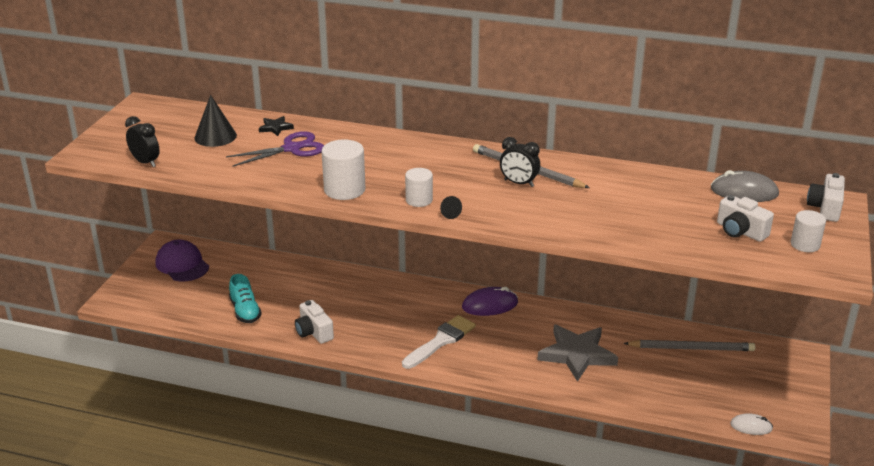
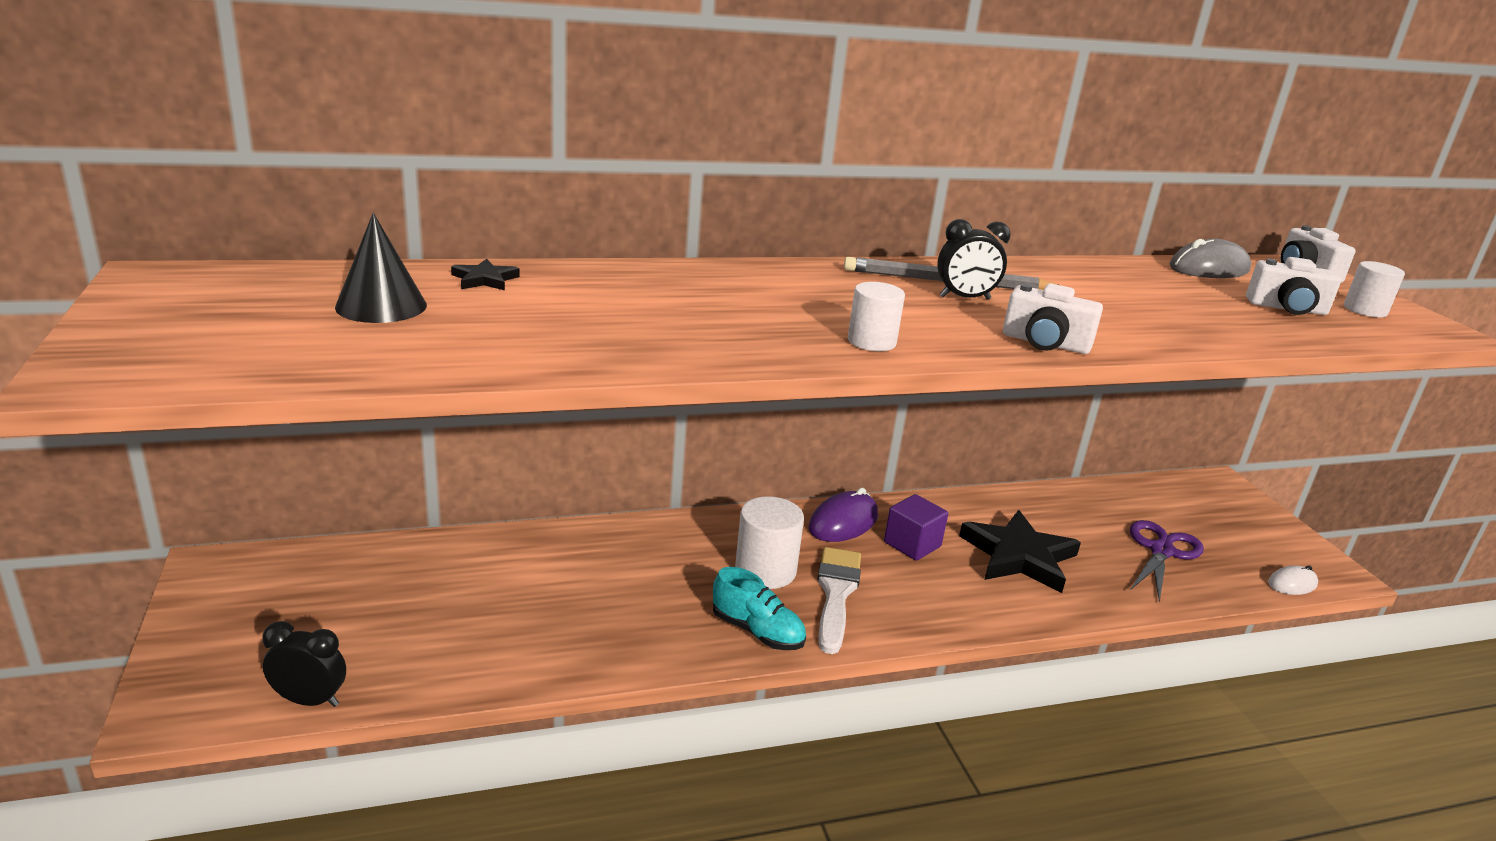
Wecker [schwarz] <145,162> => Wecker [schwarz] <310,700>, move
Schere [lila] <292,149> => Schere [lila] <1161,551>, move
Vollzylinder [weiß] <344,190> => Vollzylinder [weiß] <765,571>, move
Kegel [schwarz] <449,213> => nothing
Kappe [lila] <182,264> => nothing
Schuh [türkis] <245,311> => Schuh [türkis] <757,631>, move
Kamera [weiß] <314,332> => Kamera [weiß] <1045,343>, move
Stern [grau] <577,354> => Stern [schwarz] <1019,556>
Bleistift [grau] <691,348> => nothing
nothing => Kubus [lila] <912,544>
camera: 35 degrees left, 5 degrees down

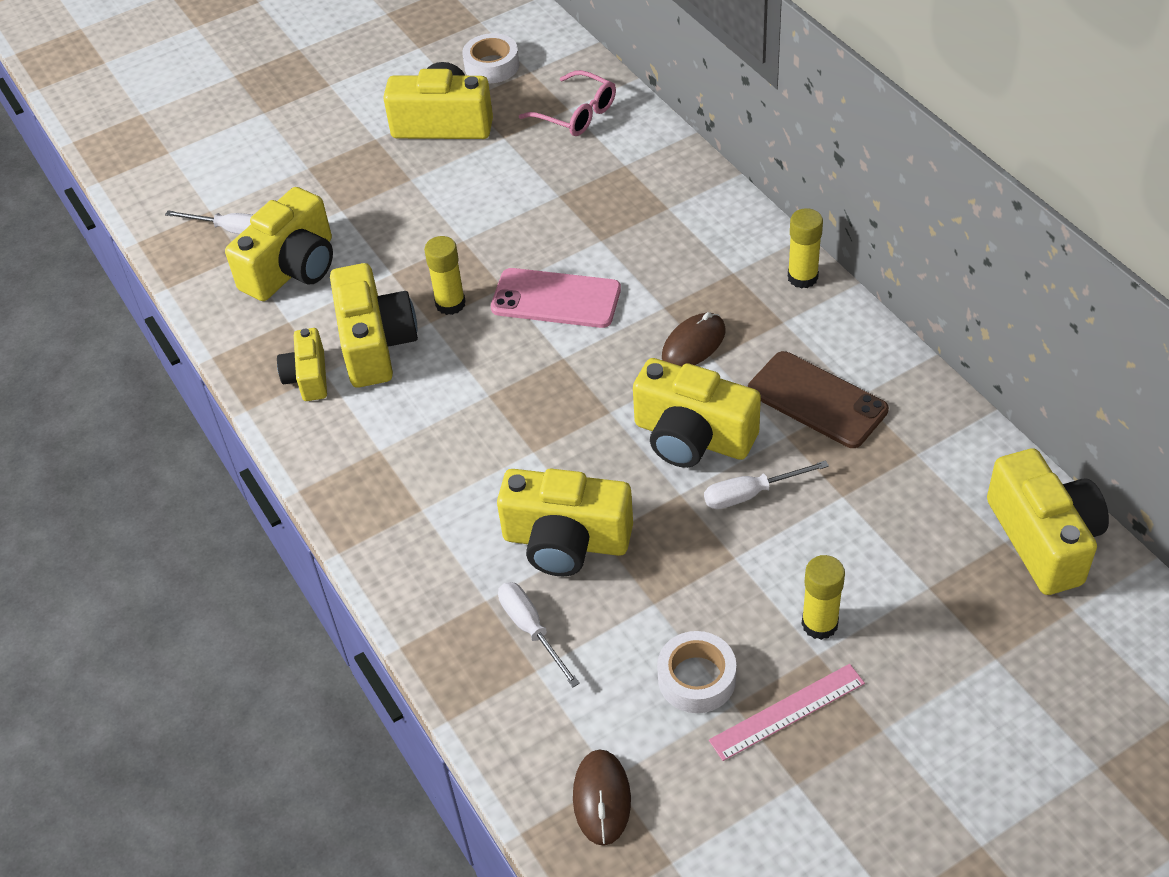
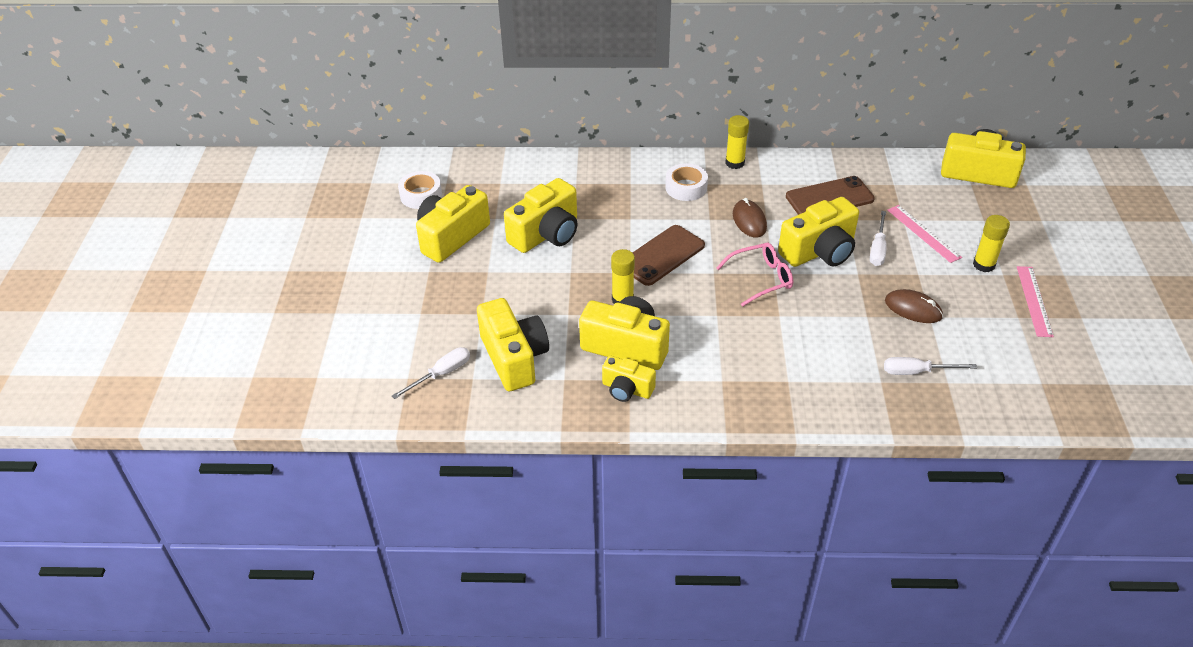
Brille [rosa] <576,114> => Brille [rosa] <761,279>, move
Handy [rosa] <556,299> => Handy [braun] <662,255>
Kamera [gelb] <566,541> => Kamera [gelb] <546,234>, move
Klebeband [weiß] <696,678> => Klebeband [weiß] <686,187>, move
Computermaus [braun] <601,798> => Computermaus [braun] <913,309>, move
nothing => Lineal [rosa] <923,233>
camera: 60 degrees left, 5 degrees down

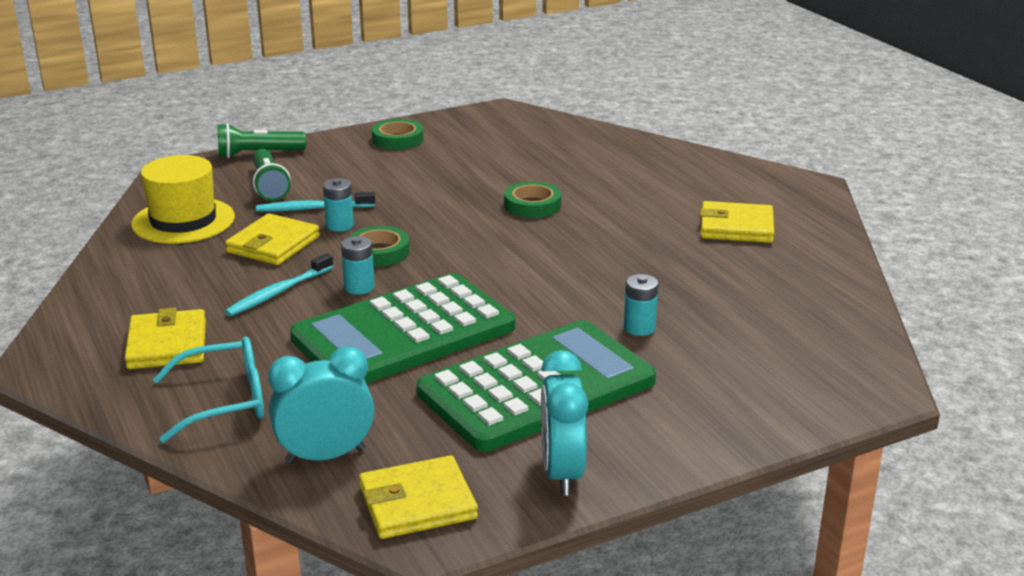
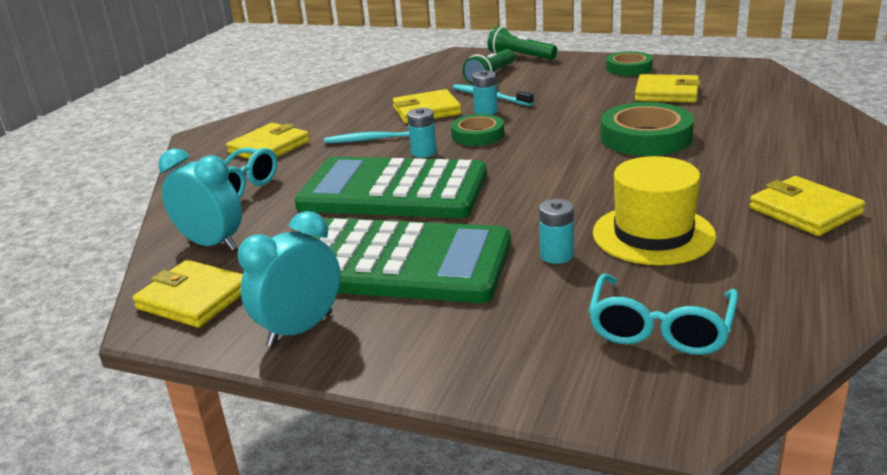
Hut [gelb] <183,221> => Hut [gelb] <653,234>, move
Klebeband [grün] <532,205> => Klebeband [grün] <646,137>, x1.62
nothing => Geldbörse [gelb] <667,93>
nothing => Brille [türkis] <660,329>
camera: 50 degrees right, 0 degrees up

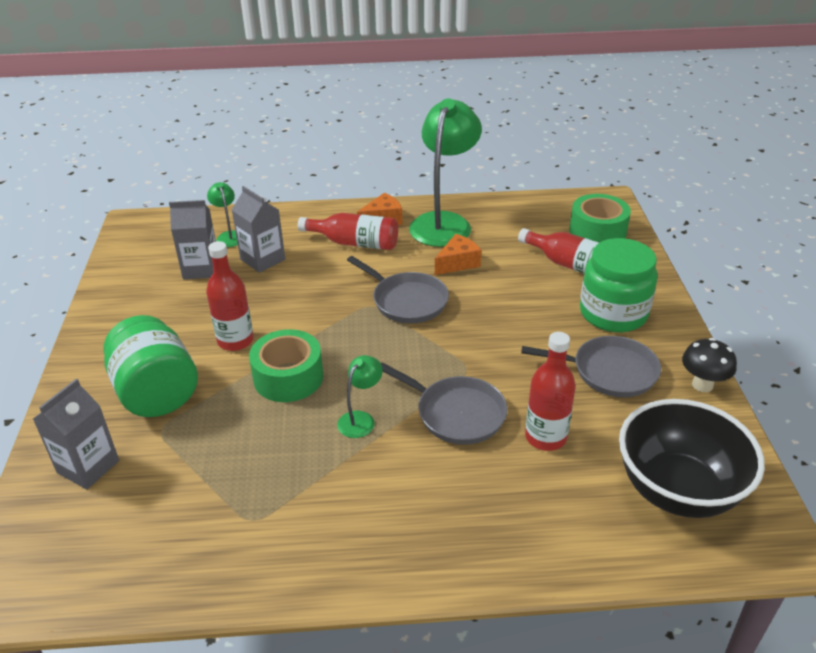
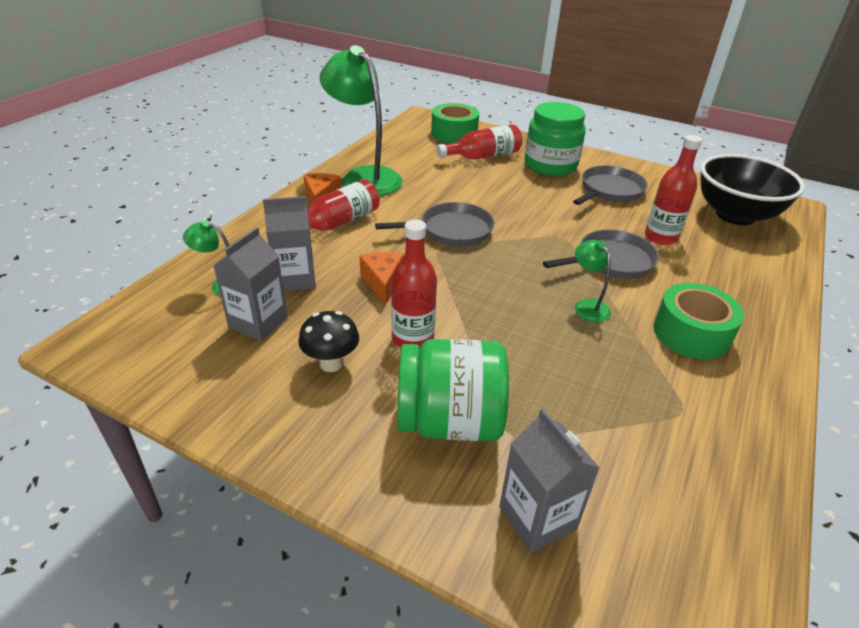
Käse [orange] <457,263> => Käse [orange] <383,282>, move
Klebeband [grün] <288,377> => Klebeband [grün] <691,333>, move
Pilz [schwarz] <702,385> => Pilz [schwarz] <331,363>, move
camera: 60 degrees left, 0 degrees up

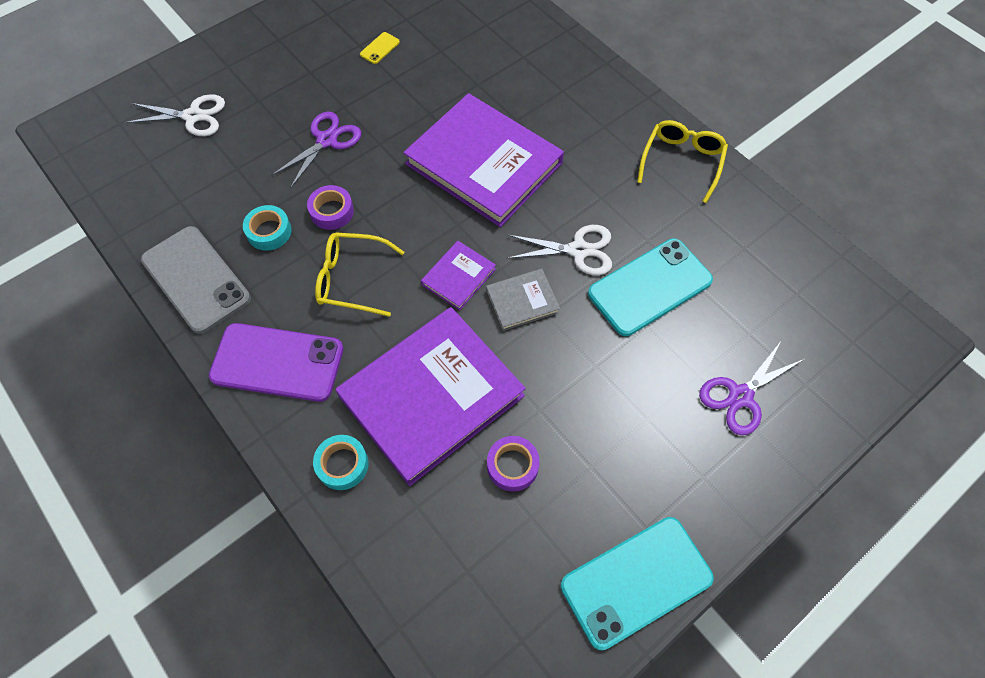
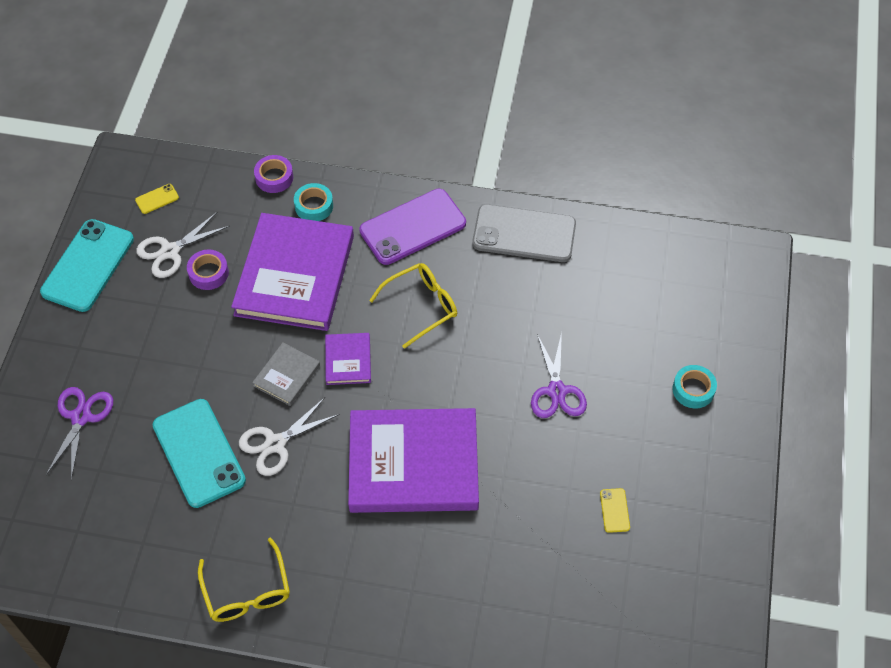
Schere [weiß] <193,116> => Schere [weiß] <170,251>, move
Klebeband [lila] <332,211> => Klebeband [lila] <274,177>, move
Klebeband [türkis] <269,232> => Klebeband [türkis] <693,390>, move
Handy [türkis] <649,287> => Handy [türkis] <199,453>, 45 degrees counterclockwise
nothing => Handy [gelb] <157,199>
camera: 140 degrees right, 5 degrees down

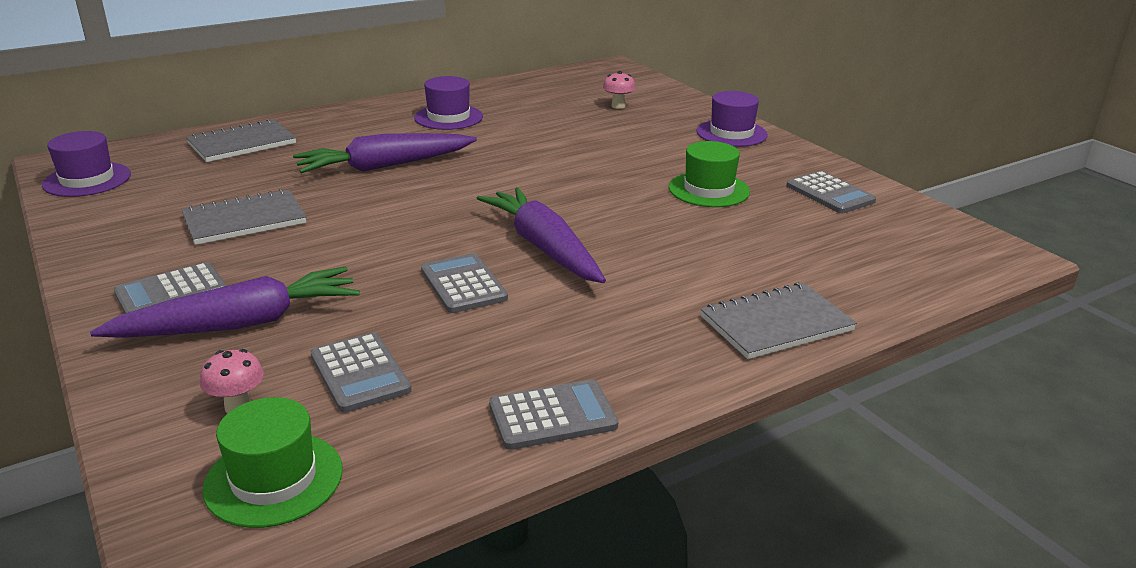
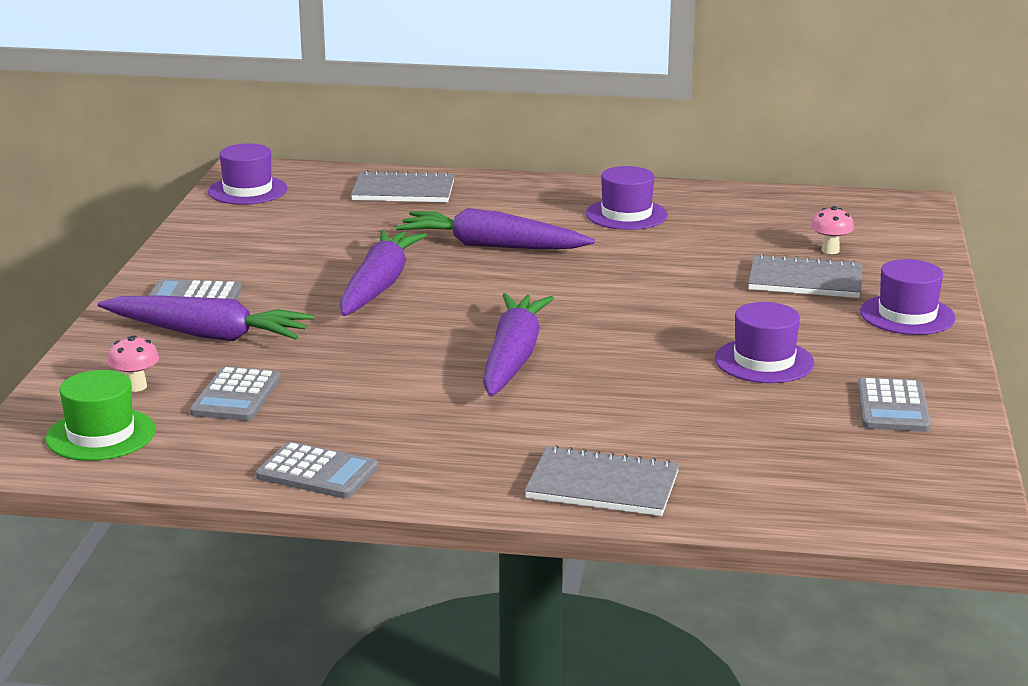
Hut [grün] <709,190> => Hut [lila] <764,361>
Notizbuch [grau] <244,220> => Notizbuch [grau] <805,281>, move
Taschenrechner [grau] <463,284> => nothing
nothing => Karotte [lila] <379,286>
camera: 40 degrees right, 5 degrees down

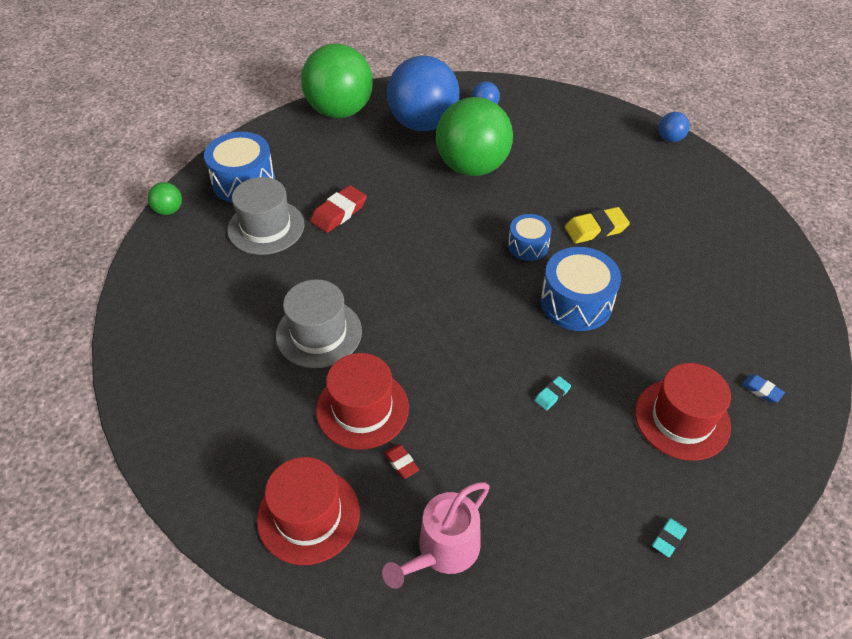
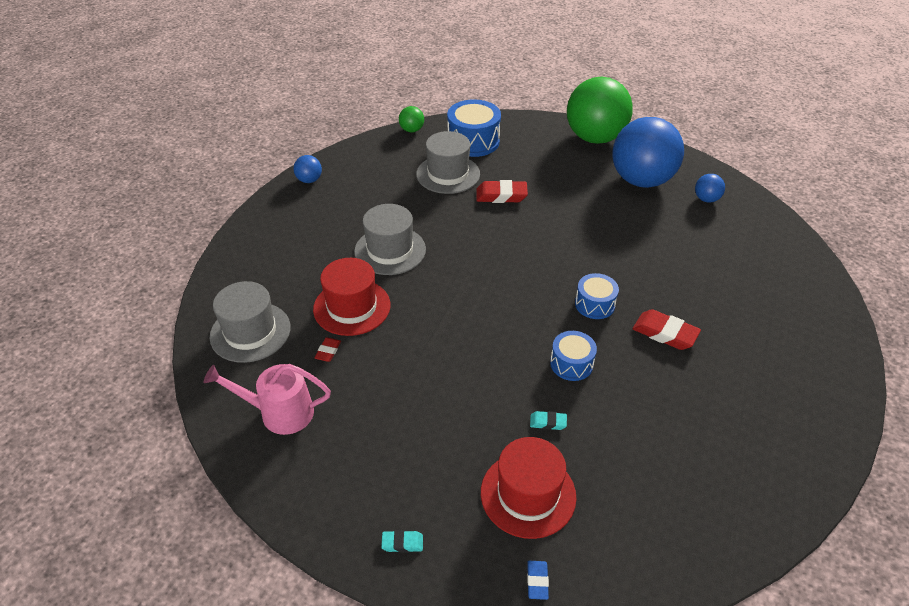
Ball [grün] <472,167> => nothing
Ball [blau] <670,139> => Ball [blau] <309,180>, move
Radiergummi [gelb] <595,229> => Radiergummi [rot] <665,333>
Trommel [blau] <576,303> => Trommel [blau] <571,363>, x0.60
Radiergummi [blau] <761,390> => Radiergummi [blau] <537,581>, move
Radiergummi [türkis] <552,395> => Radiergummi [türkis] <548,422>, move
Hut [rot] <308,515> => Hut [grau] <250,332>
camera: 50 degrees right, 5 degrees down

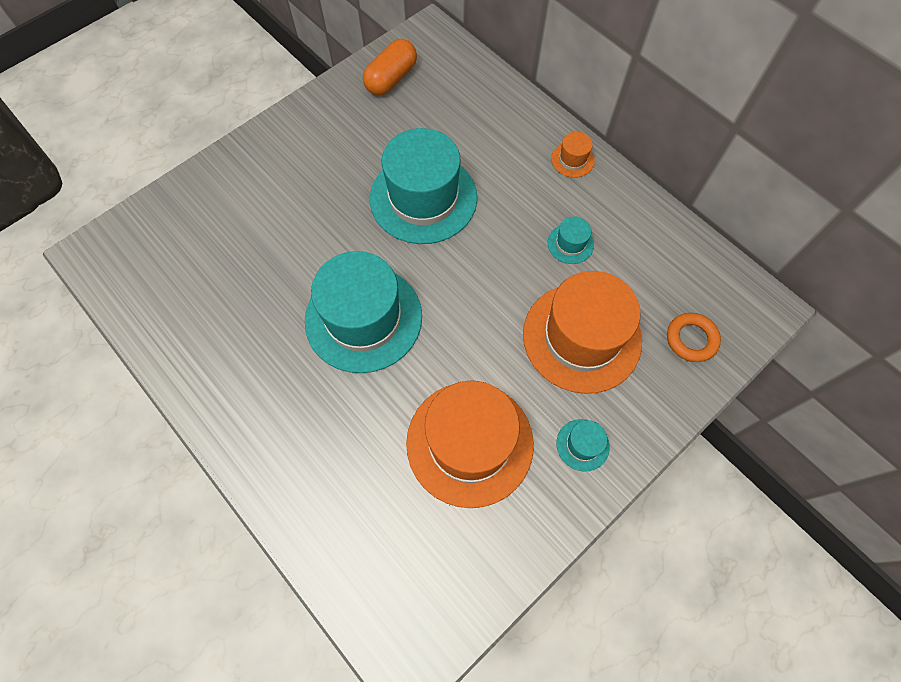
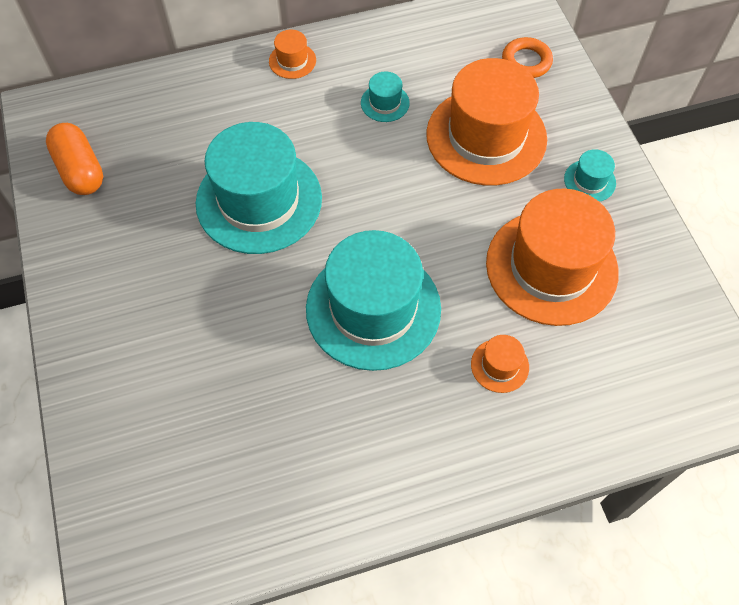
nothing => Hut [orange] <499,365>
camera: 65 degrees left, 5 degrees down

